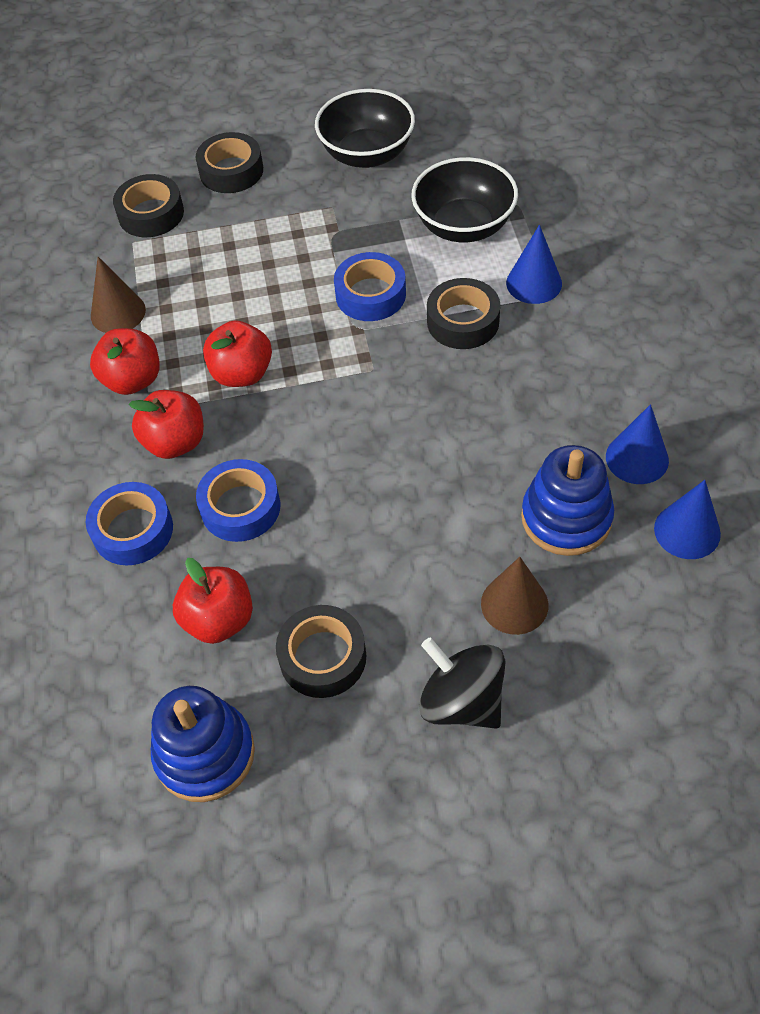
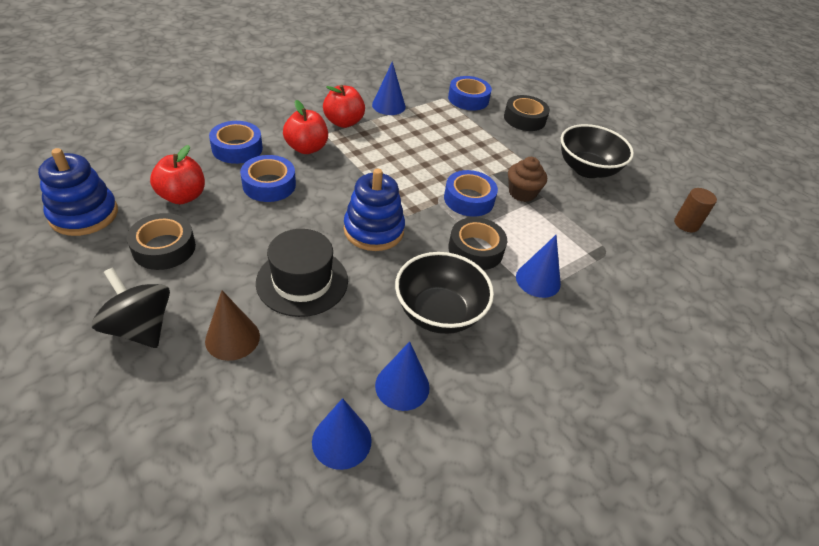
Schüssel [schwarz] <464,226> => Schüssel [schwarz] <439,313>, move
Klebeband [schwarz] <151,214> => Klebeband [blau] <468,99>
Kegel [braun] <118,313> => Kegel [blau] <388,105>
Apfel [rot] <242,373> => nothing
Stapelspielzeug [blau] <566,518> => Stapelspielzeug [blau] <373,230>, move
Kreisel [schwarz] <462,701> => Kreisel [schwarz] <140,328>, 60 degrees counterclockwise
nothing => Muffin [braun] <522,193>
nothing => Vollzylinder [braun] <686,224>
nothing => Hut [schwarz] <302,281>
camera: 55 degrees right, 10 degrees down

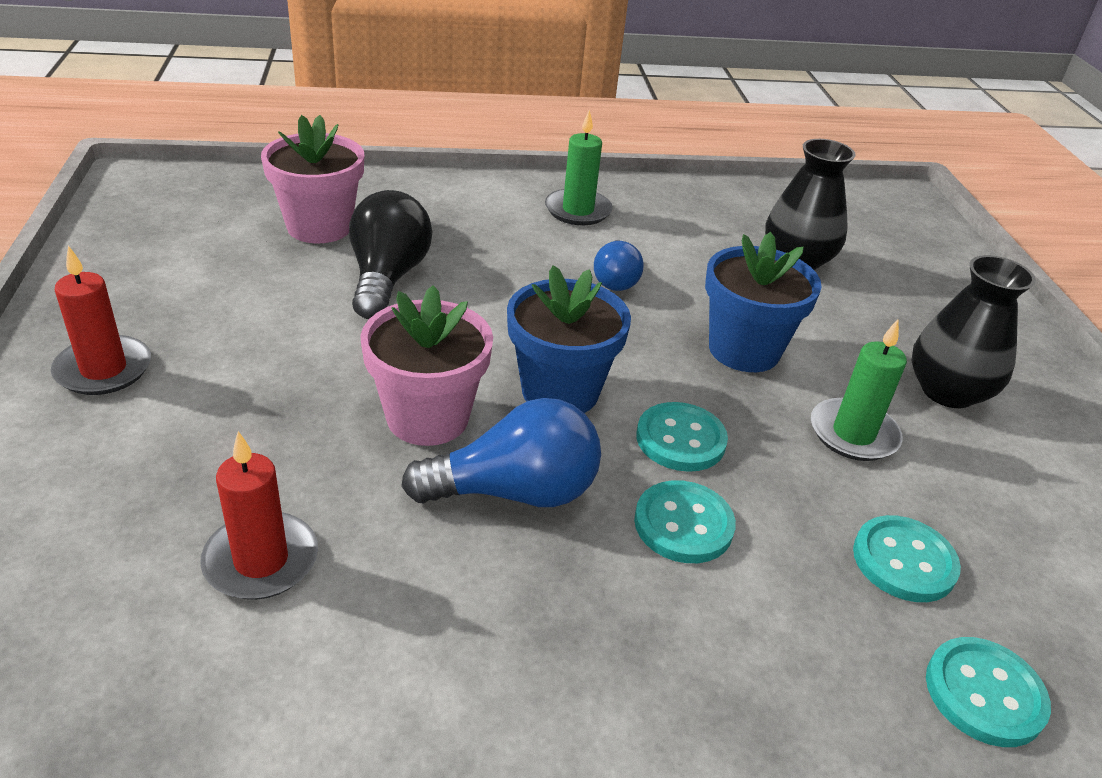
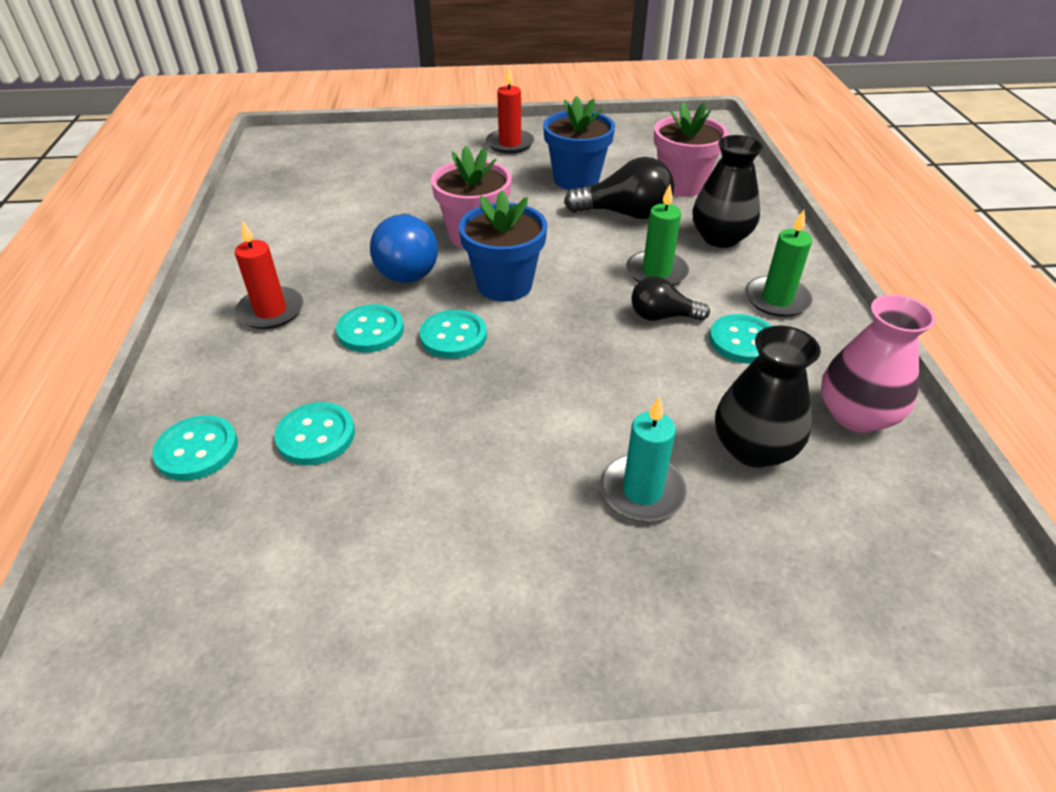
Blumentopf [blau] <744,350> => Blumentopf [blau] <576,179>, move
Glühbirne [blau] <615,279> => Glühbirne [schwarz] <662,316>
Vase [schwarz] <947,391> => Vase [schwarz] <720,237>, move
Kerze [grün] <853,434> => Kerze [grün] <656,272>, move
Kerze [rot] <261,560> => Kerze [rot] <271,311>, move
nothing => Vase [rosa] <855,415>
nothing => Knopf [türkis] <742,341>
nothing => Kerze [türkis] <642,491>
camera: 95 degrees right, 5 degrees up

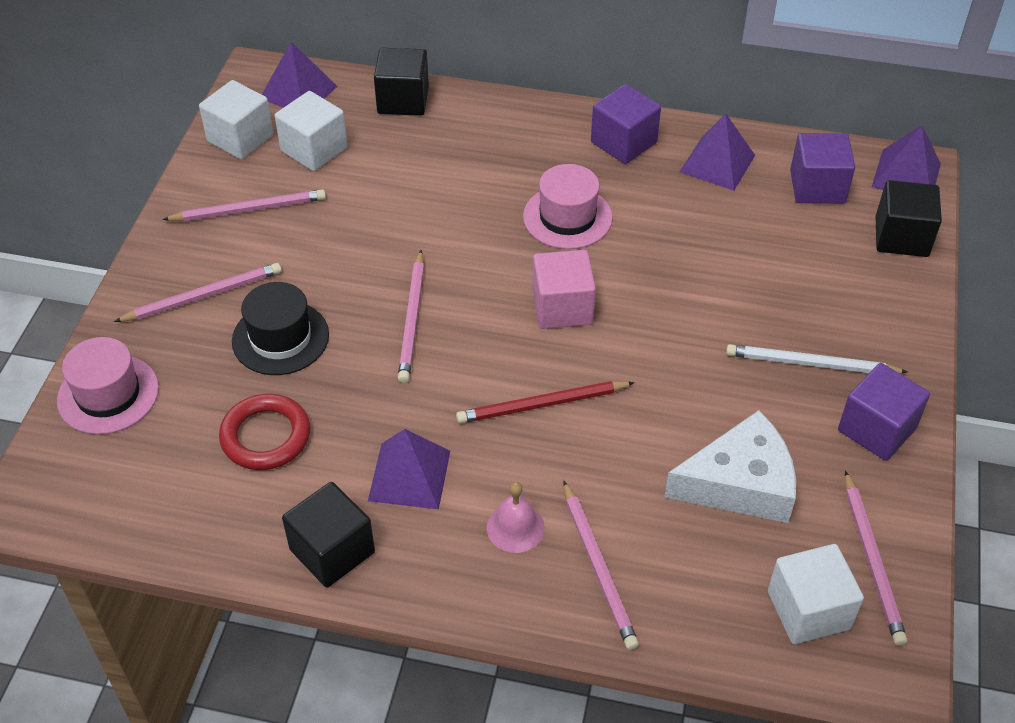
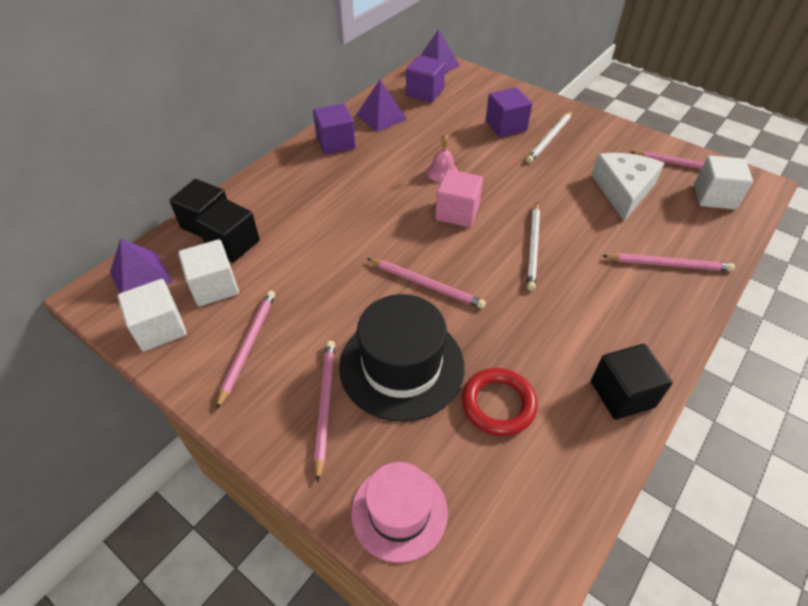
Hut [rosa] <567,217> => nothing
Kubus [schwarz] <901,237> => Kubus [schwarz] <233,244>, move
Hut [schwarz] <280,338> => Hut [schwarz] <402,366>, x1.55
Kubus [lila] <876,429> => Kubus [lila] <506,126>, move
Bleistift [rot] <542,405> => Bleistift [weiß] <533,247>
Pyramide [lila] <409,475> => nothing
Glocke [rosa] <515,527> => Glocke [rosa] <442,172>, move
camera: 65 degrees left, 0 degrees up

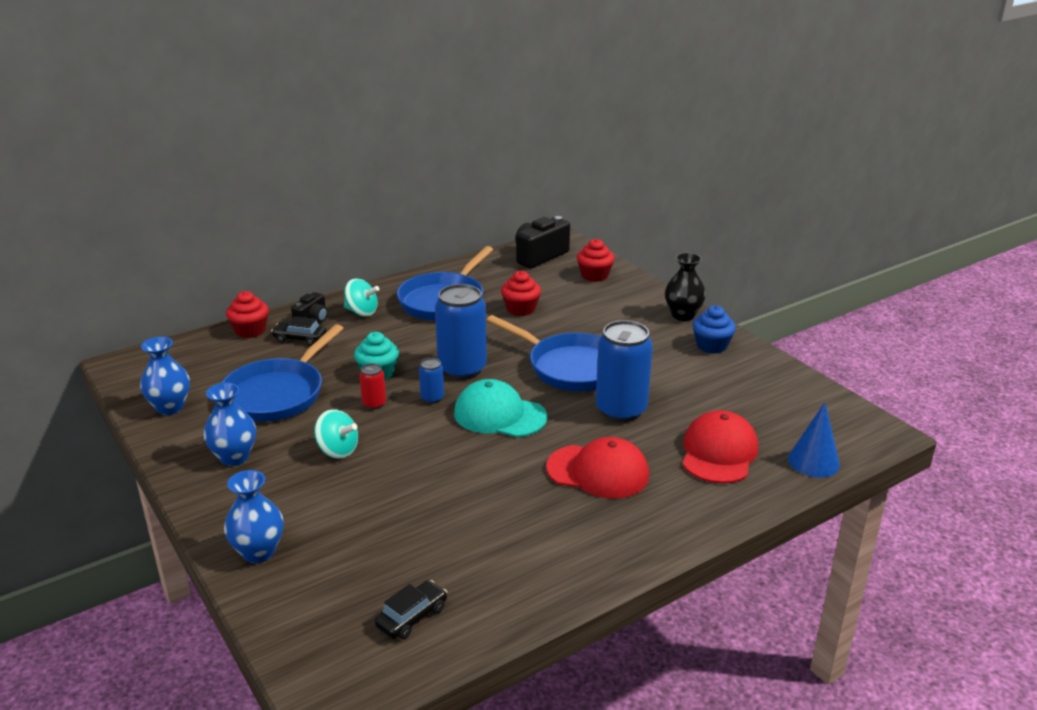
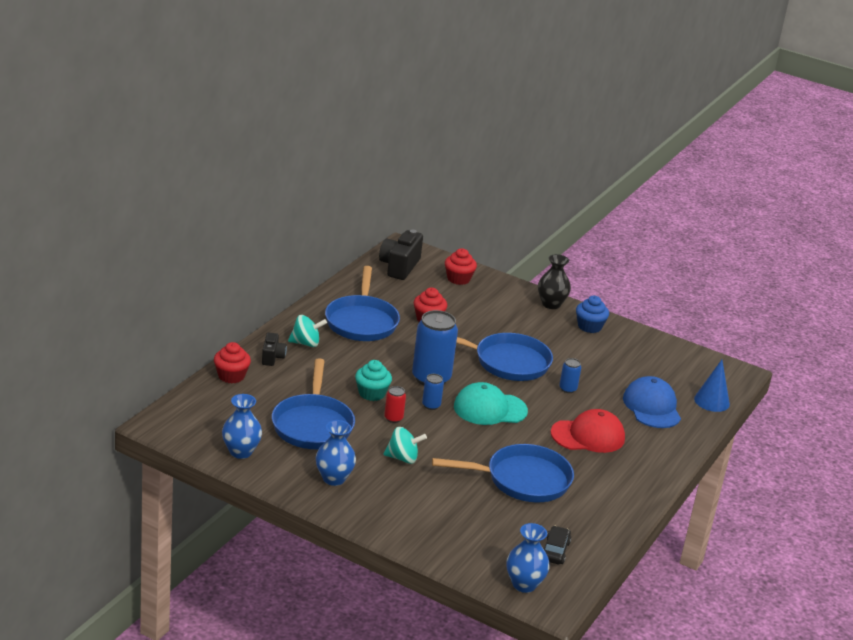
Auto [schwarz] <300,339> => nothing
Dose [blau] <621,410> => Dose [blau] <568,389>, x0.46
Kappe [rot] <719,452> => Kappe [blau] <652,407>
Vase [blau] <258,552> => Vase [blau] <524,584>, move
nothing => Pfanne [blau] <522,480>
camera: 30 degrees left, 0 degrees up

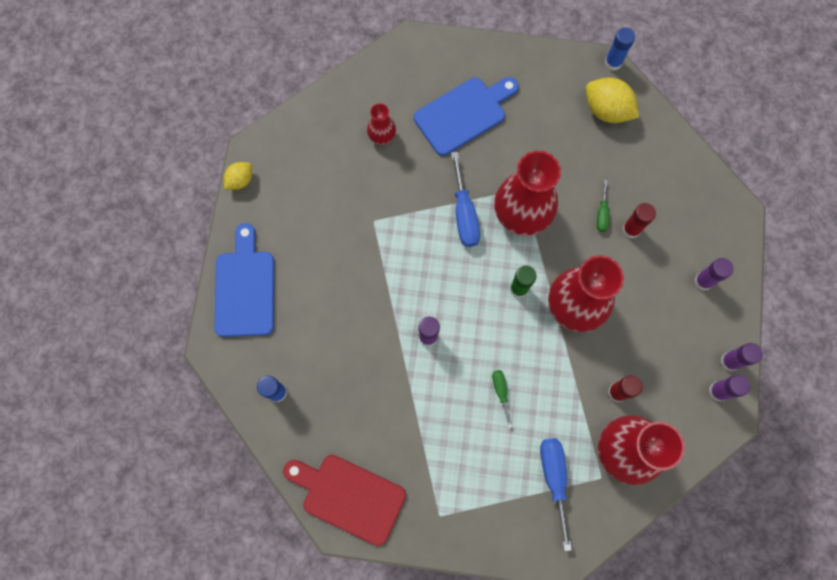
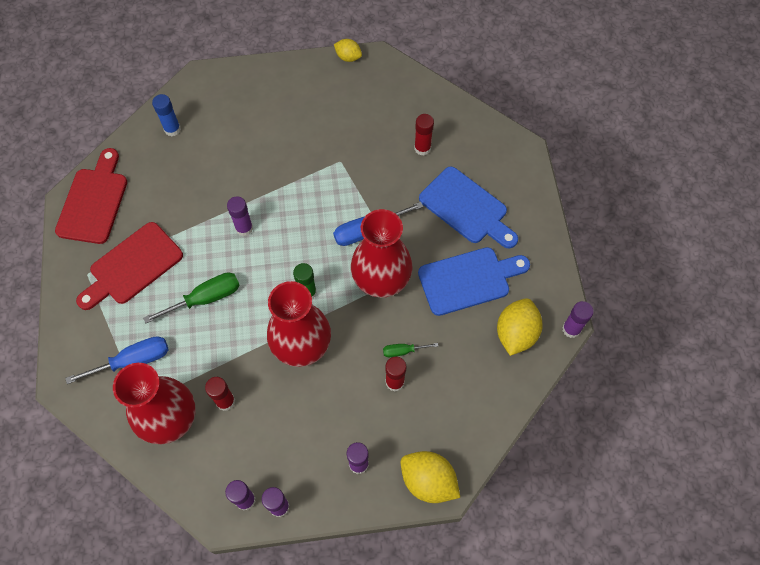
Klebestift [blau] <613,62> => Klebestift [lila] <571,329>
Vase [rot] <382,136> => Klebestift [rot] <422,148>
Schneidebrett [blau] <245,288> => Schneidebrett [blau] <468,280>, move
Schraubenzieher [grün] <501,392> => Schraubenzieher [grün] <205,298>, x1.83
nothing => Schneidebrett [rot] <132,266>
nothing => Zitrone [gelb] <428,481>
camera: 75 degrees right, 10 degrees down

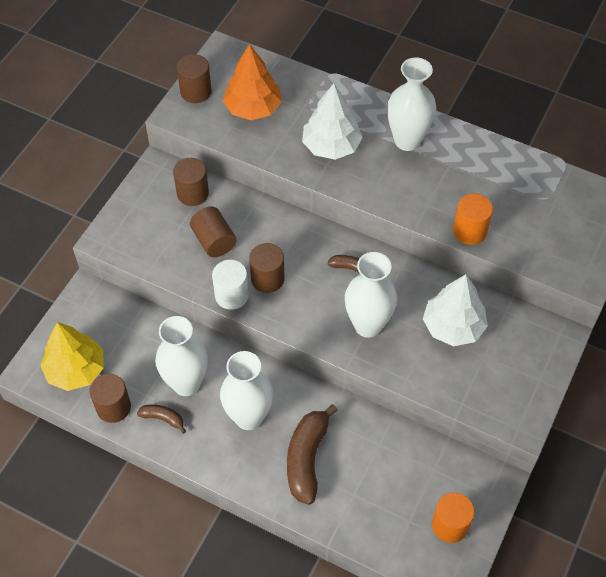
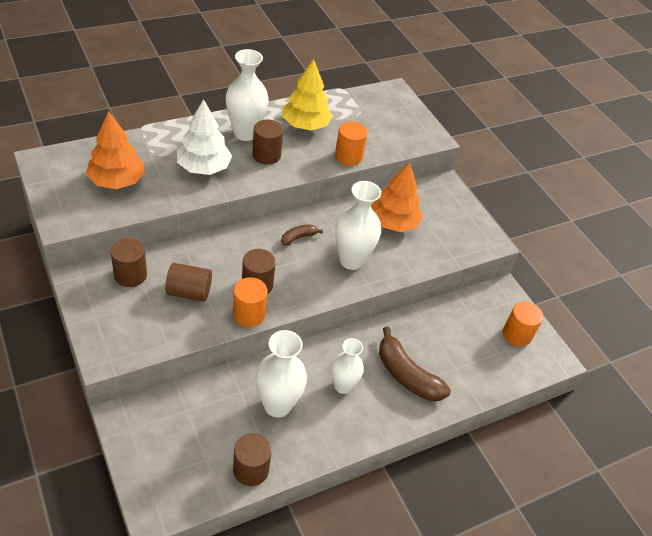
Vollzylinder [braun] <195,91> => Vollzylinder [braun] <266,155>, move
Vollzylinder [weiß] <231,295> => Vollzylinder [orange] <249,314>
Baum [weiß] <453,326> => Baum [orange] <393,223>
Baum [gelb] <76,370> => Baum [gelb] <305,125>, move
Vase [weiß] <248,417> => Vase [weiß] <343,386>, x0.66
Banane [braun] <163,419> => nothing
camera: 60 degrees left, 10 degrees down

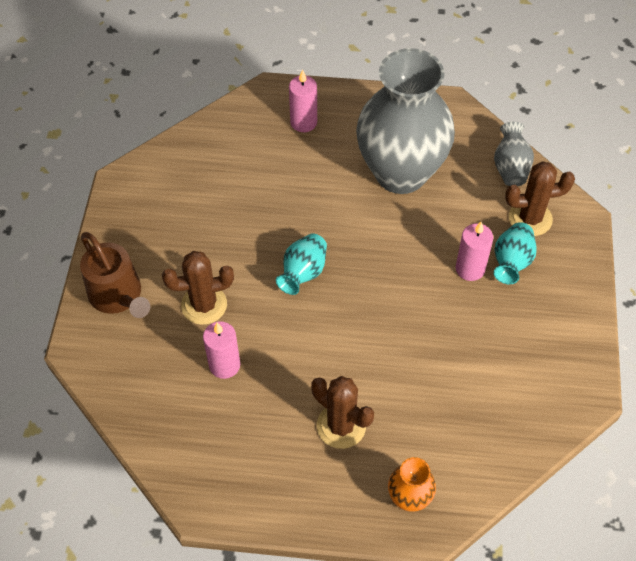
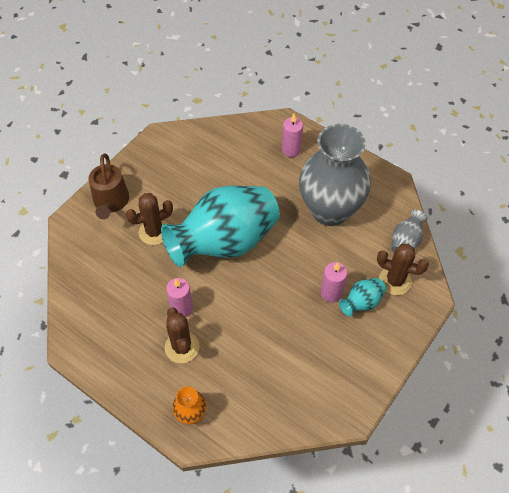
Vase [türkis] <303,273> => Vase [türkis] <225,242>, x2.40
Kaktus [braun] <204,305> => Kaktus [braun] <154,232>, 45 degrees counterclockwise
Kerze [rosa] <224,365> => Kerze [rosa] <182,308>, move
camera: 30 degrees right, 0 degrees up

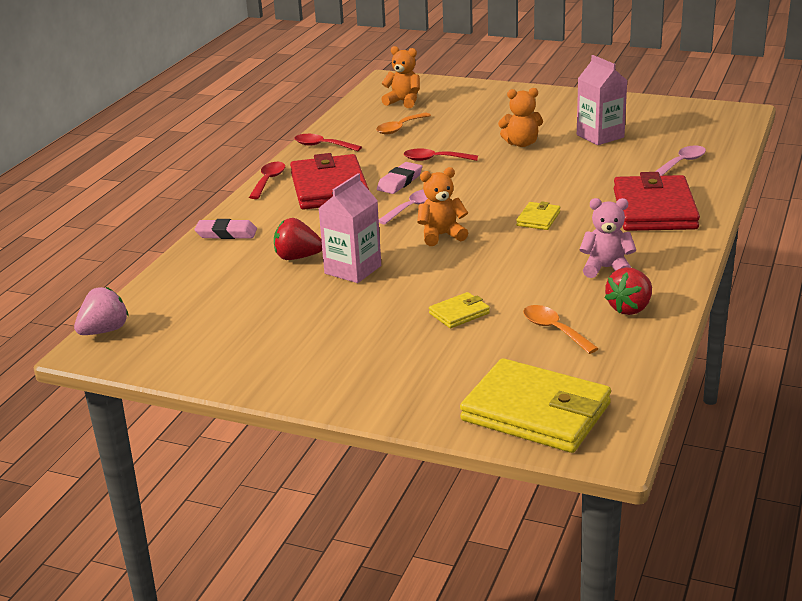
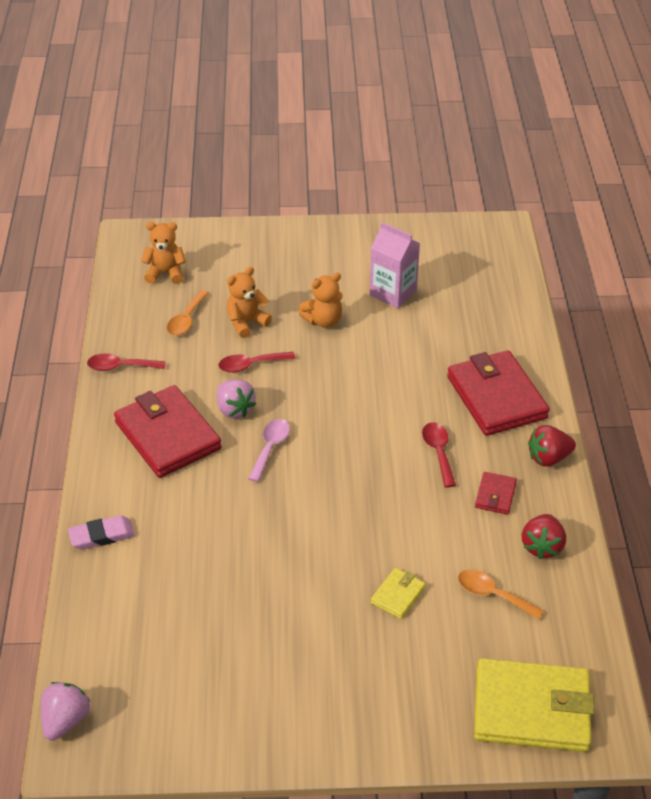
Löffel [rosa] <682,162> => nothing
Löffel [rot] <268,181> => Löffel [rot] <438,452>, move
Radiergummi [rosa] <399,182> => Erdbeere [rosa] <235,409>
Teddybär [orange] <441,235> => Teddybär [orange] <246,323>, move
Getränkekarton [rosa] <353,269> => nothing
Teddybär [rosa] <606,268> => Geldbörse [rot] <495,495>
Geldbörse [gelb] <538,219> => nothing
Erdbeere [rot] <297,257> => Erdbeere [rot] <548,458>, move
camera: 25 degrees left, 15 degrees up

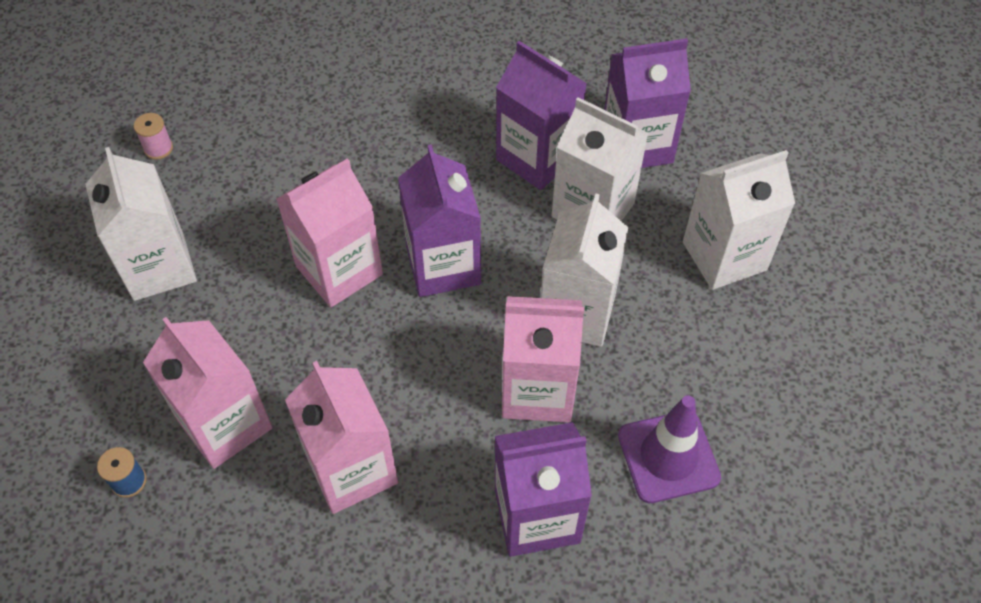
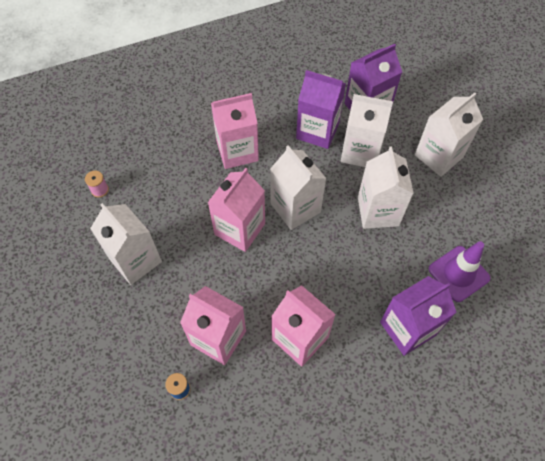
Getränkekarton [lila] <443,265> => Getränkekarton [weiß] <295,208>
Getränkekarton [rosa] <537,390> => Getränkekarton [rosa] <237,151>, move
camera: 20 degrees left, 5 degrees up

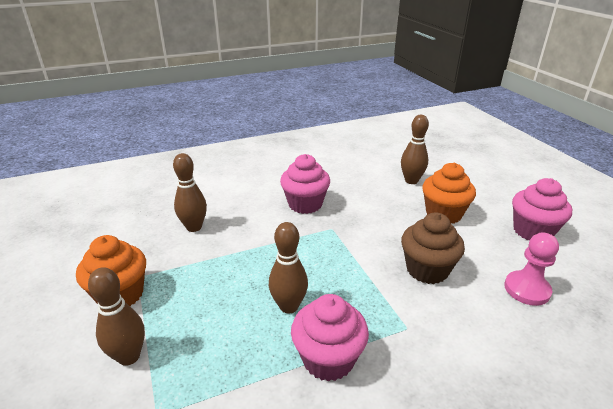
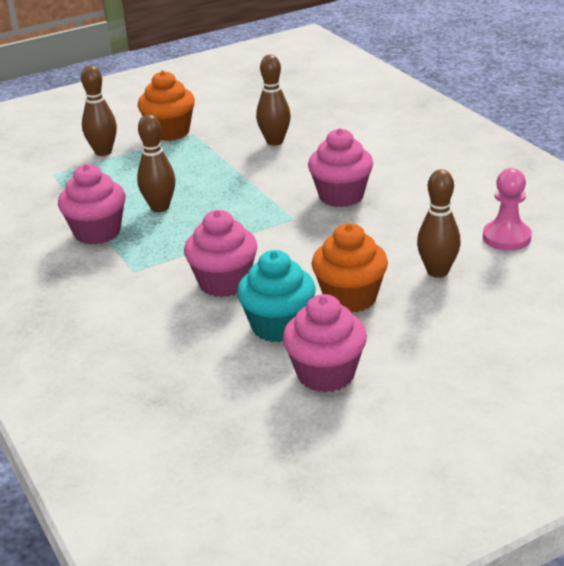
Muffin [braun] <427,270> => Muffin [rosa] <224,283>
Bauer [rosa] <526,289> => Bauer [rosa] <506,237>, move
nothing => Muffin [türkis] <278,326>
camera: 85 degrees right, 0 degrees up

